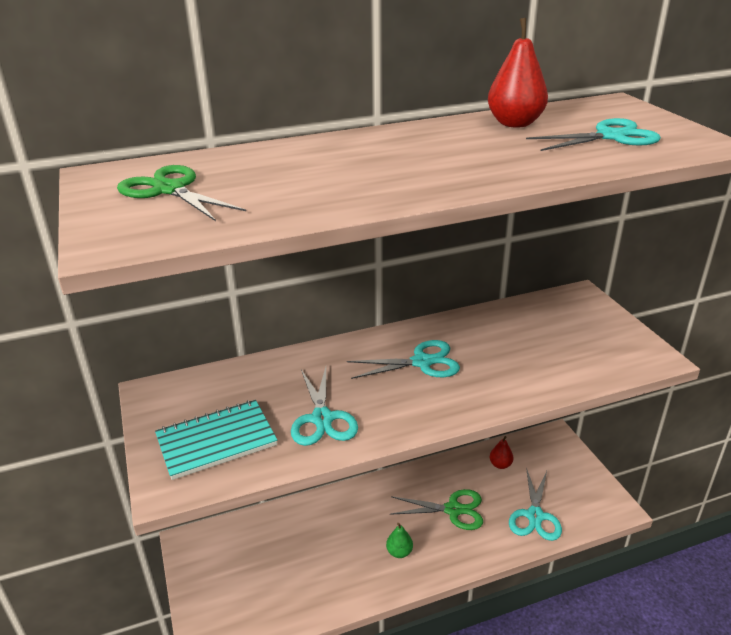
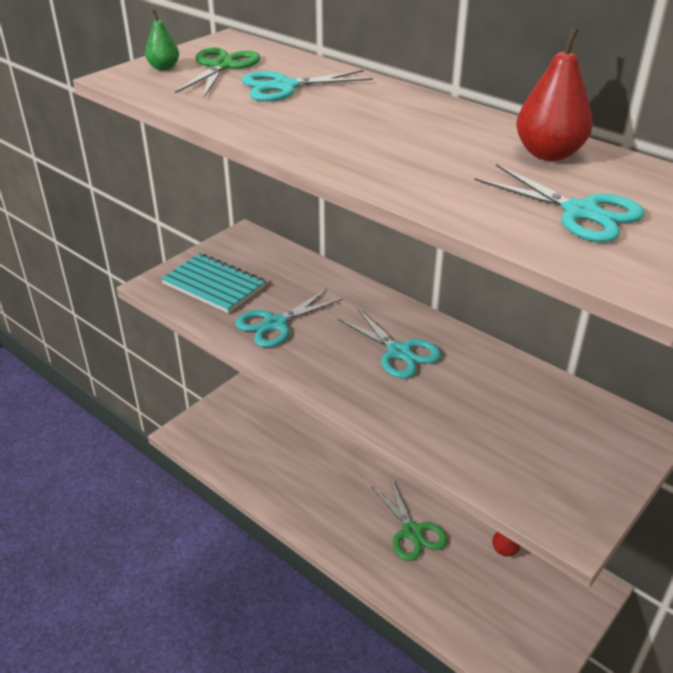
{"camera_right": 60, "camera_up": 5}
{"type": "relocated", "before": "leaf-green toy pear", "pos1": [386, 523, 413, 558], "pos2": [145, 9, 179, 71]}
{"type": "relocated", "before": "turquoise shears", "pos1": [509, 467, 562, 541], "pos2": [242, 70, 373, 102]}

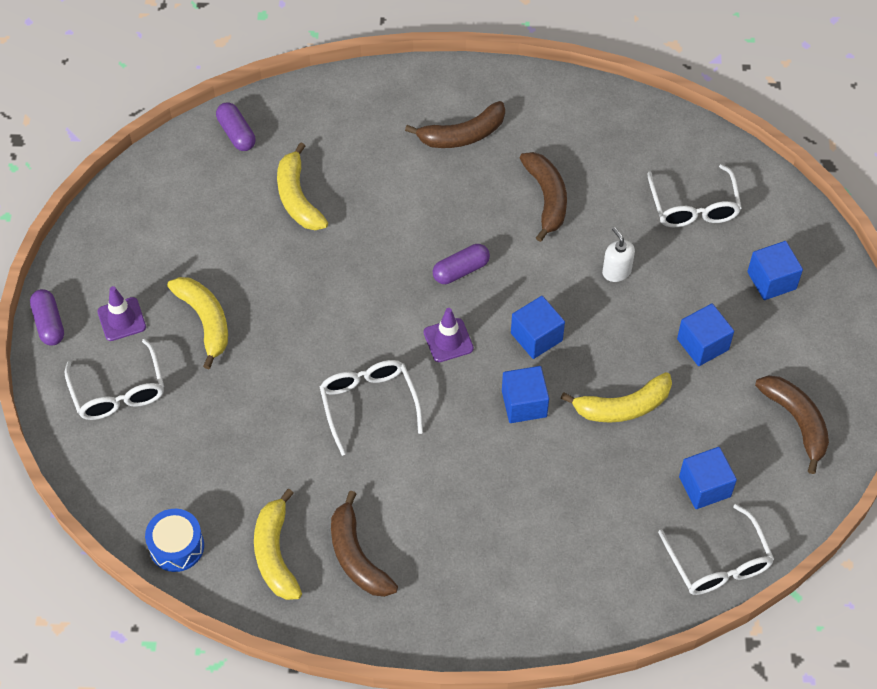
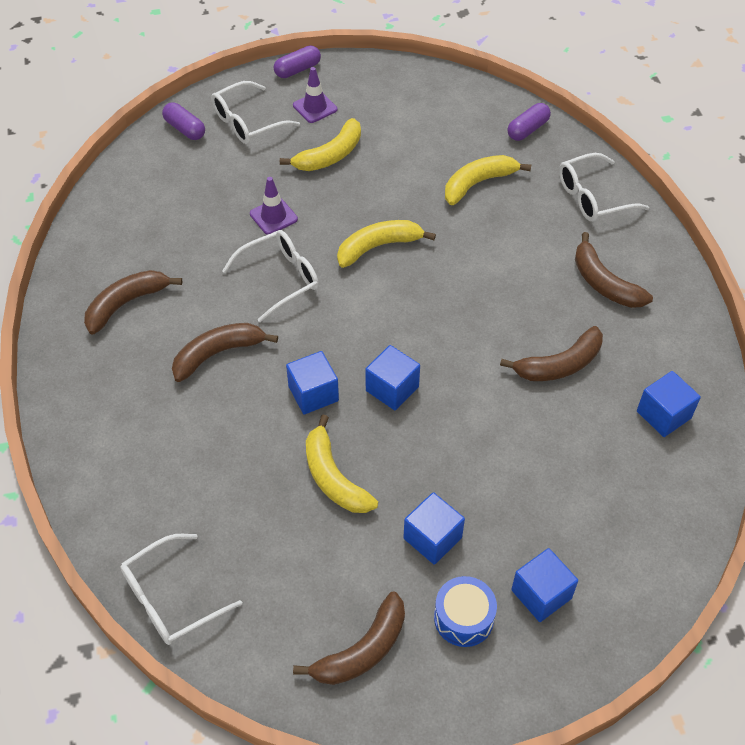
{"camera_right": 75, "camera_up": -5}
{"type": "relocated", "before": "purple capsule", "pos1": [433, 244, 490, 284], "pos2": [162, 102, 205, 140]}
{"type": "appeared", "after": "dark brown toy banana", "pos2": [172, 323, 278, 382]}
{"type": "relocated", "before": "purple road cone", "pos1": [424, 308, 474, 362], "pos2": [250, 177, 298, 235]}
{"type": "relocated", "before": "bright yellow toy banana", "pos1": [254, 489, 302, 600], "pos2": [337, 220, 436, 268]}
{"type": "relocated", "before": "blue snare drum", "pos1": [145, 509, 204, 572], "pos2": [434, 576, 497, 647]}
{"type": "relocated", "before": "white glasses", "pos1": [647, 164, 742, 227], "pos2": [559, 153, 649, 222]}
{"type": "relocated", "before": "blue cube", "pos1": [679, 447, 737, 509], "pos2": [637, 371, 701, 437]}
{"type": "missing", "before": "white soap pump", "pos1": [602, 227, 635, 282]}

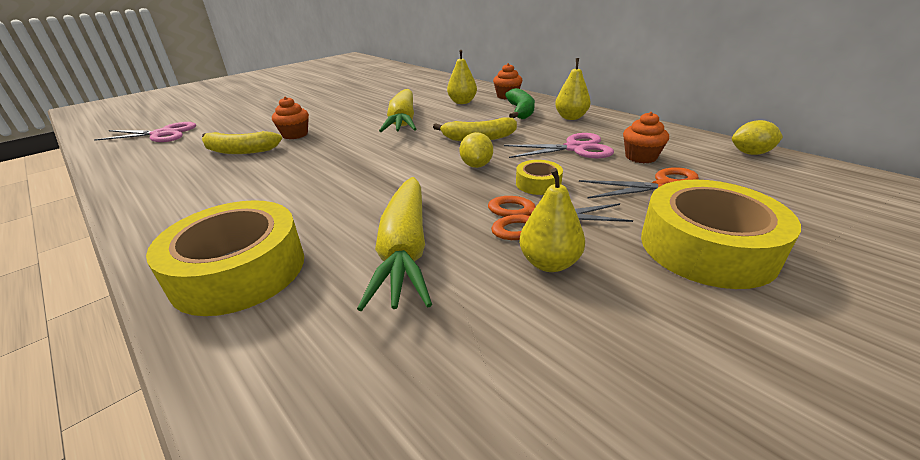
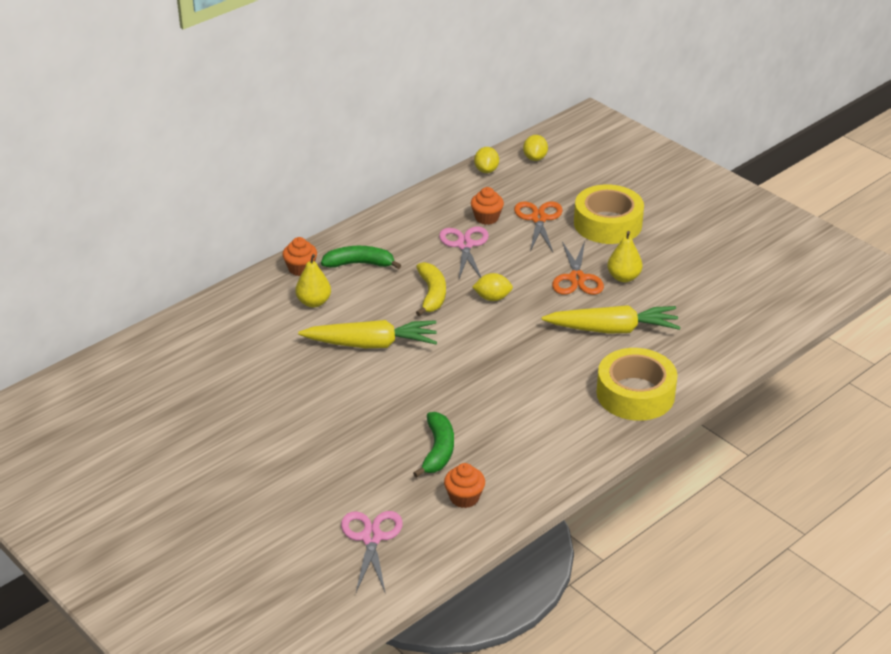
{"camera_right": -90, "camera_up": 5}
{"type": "colour", "before": "bright yellow toy banana", "after": "leaf-green toy banana", "pos1": [202, 131, 282, 154], "pos2": [413, 412, 454, 478]}
{"type": "relocated", "before": "orange cupcake", "pos1": [272, 97, 309, 139], "pos2": [444, 463, 485, 508]}
{"type": "appeared", "after": "bright yellow toy lemon", "pos2": [523, 135, 548, 161]}
{"type": "missing", "before": "bright yellow sticky tape", "pos1": [516, 160, 563, 195]}
{"type": "missing", "before": "bright yellow toy pear", "pos1": [555, 58, 590, 120]}

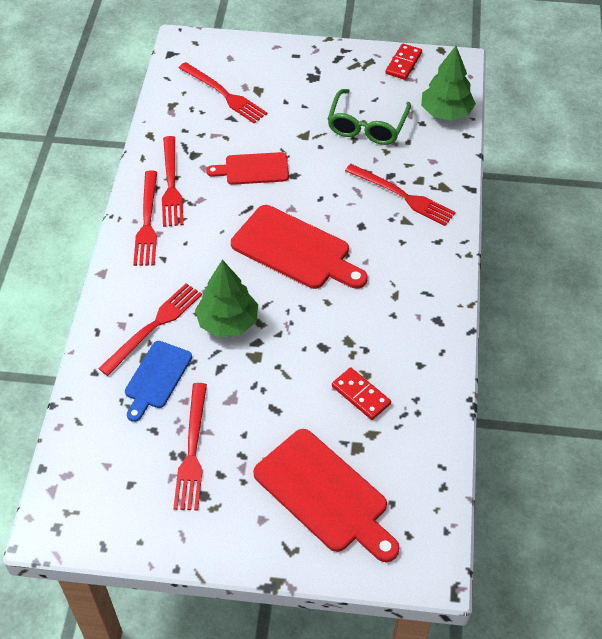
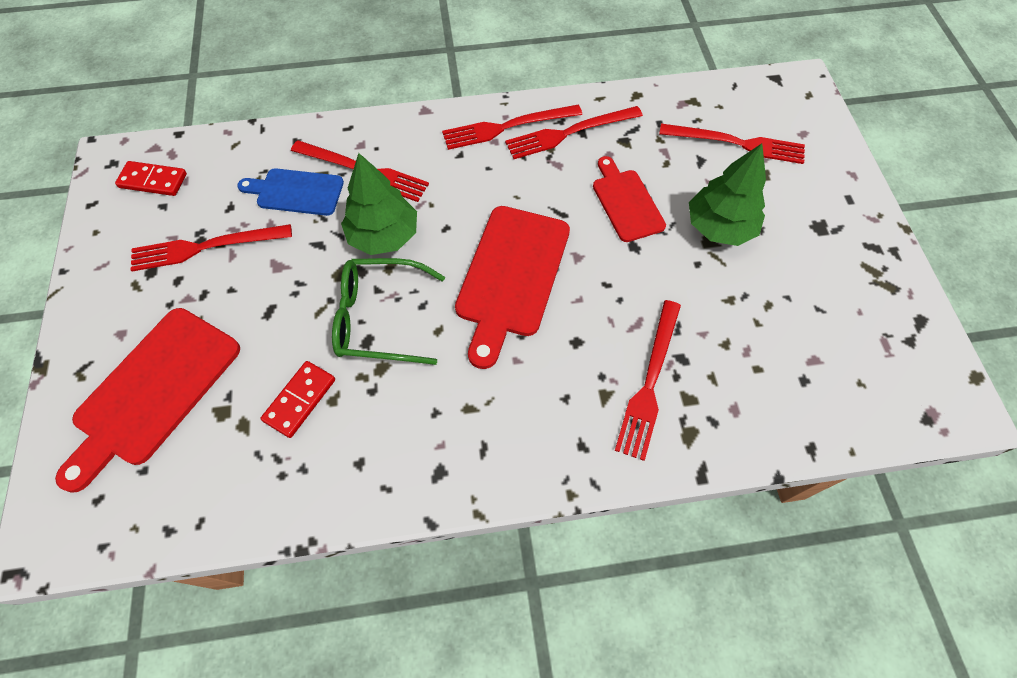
{"camera_right": 75, "camera_up": 10}
{"type": "relocated", "before": "red domino", "pos1": [385, 44, 422, 80], "pos2": [115, 161, 187, 196]}
{"type": "relocated", "before": "leaf-green glasses", "pos1": [328, 89, 411, 145], "pos2": [332, 258, 445, 365]}
{"type": "spun", "before": "red dinner fork", "pos1": [179, 62, 267, 124], "pos2": [659, 123, 805, 164], "turn": -105}
{"type": "relocated", "before": "leaf-green fir tree", "pos1": [421, 46, 476, 121], "pos2": [689, 144, 766, 246]}

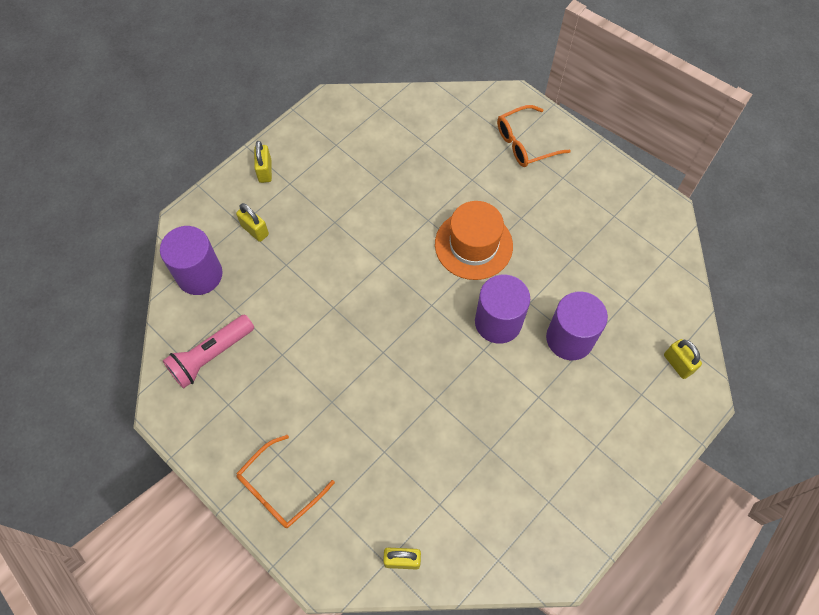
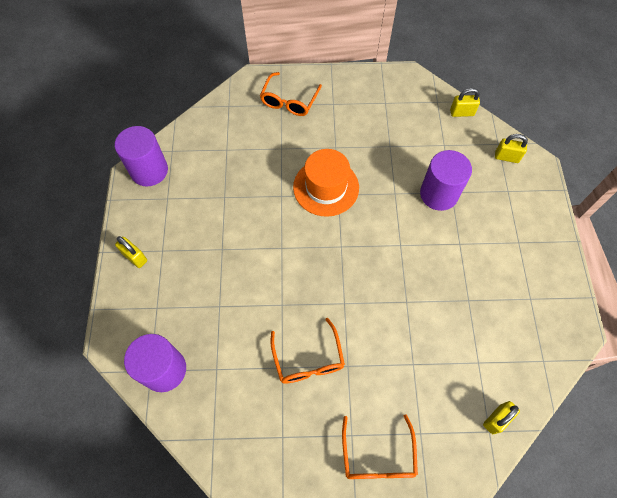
{"camera_right": -45, "camera_up": 0}
{"type": "relocated", "before": "purple cylinder shape", "pos1": [475, 275, 530, 344], "pos2": [115, 126, 168, 187]}
{"type": "appeared", "after": "orange glasses", "pos2": [270, 318, 345, 384]}
{"type": "relocated", "before": "bright yellow padlock", "pos1": [236, 203, 269, 242], "pos2": [450, 88, 480, 117]}
{"type": "missing", "before": "rosy pocket torch", "pos1": [163, 315, 254, 389]}

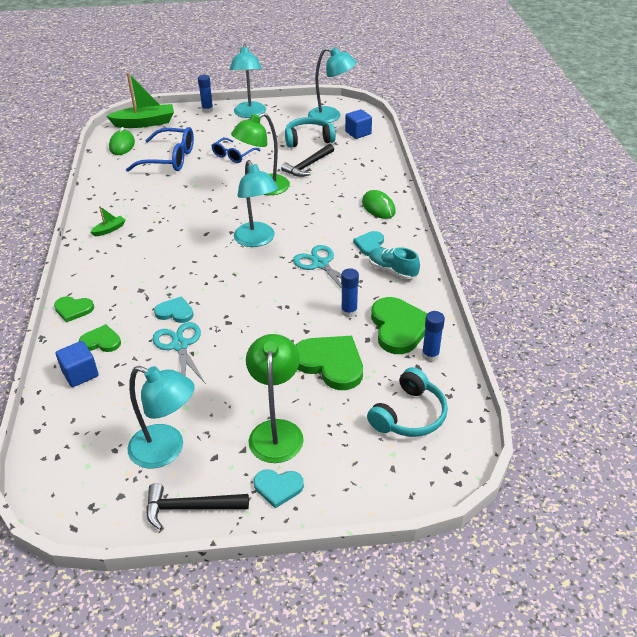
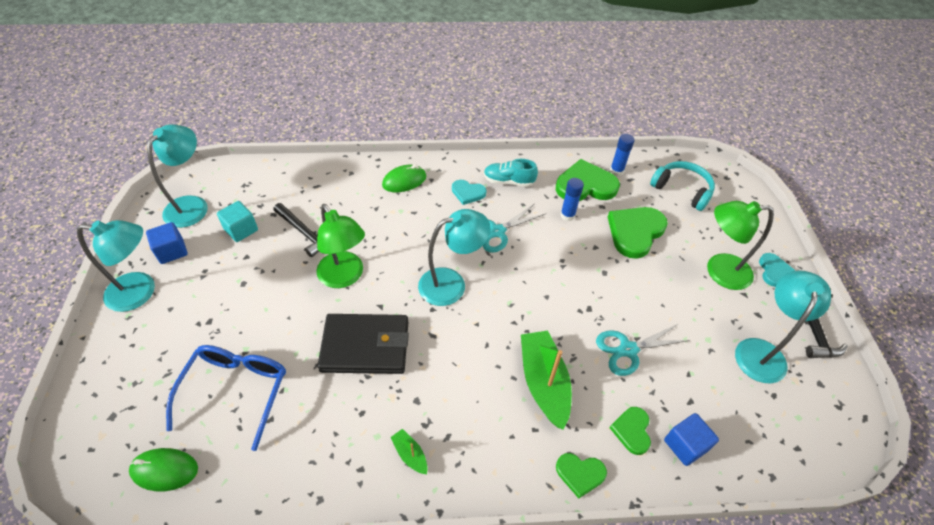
{"camera_right": -90, "camera_up": 10}
{"type": "relocated", "before": "blue cube", "pos1": [345, 109, 372, 139], "pos2": [146, 222, 188, 264]}
{"type": "exchanged", "before": "turquoise over-ear headphones", "after": "turquoise cube", "pos1": [285, 117, 336, 148], "pos2": [217, 201, 258, 242]}
{"type": "appeared", "after": "ebony card wallet", "pos2": [317, 314, 409, 374]}
{"type": "spun", "before": "turquoise lace-up shoe", "pos1": [369, 247, 420, 279], "pos2": [484, 159, 538, 187], "turn": 60}
{"type": "relocated", "before": "leaf-green sailboat", "pos1": [106, 72, 174, 128], "pos2": [521, 331, 572, 430]}
{"type": "spun", "before": "leaf-green heart shape", "pos1": [54, 296, 94, 323], "pos2": [556, 453, 607, 498], "turn": 90}
{"type": "missing", "before": "turquoise heart shape", "pos1": [154, 296, 194, 323]}
{"type": "missing", "before": "blue stick of glue", "pos1": [198, 75, 213, 113]}
{"type": "missing", "before": "blue glasses", "pos1": [212, 138, 261, 163]}

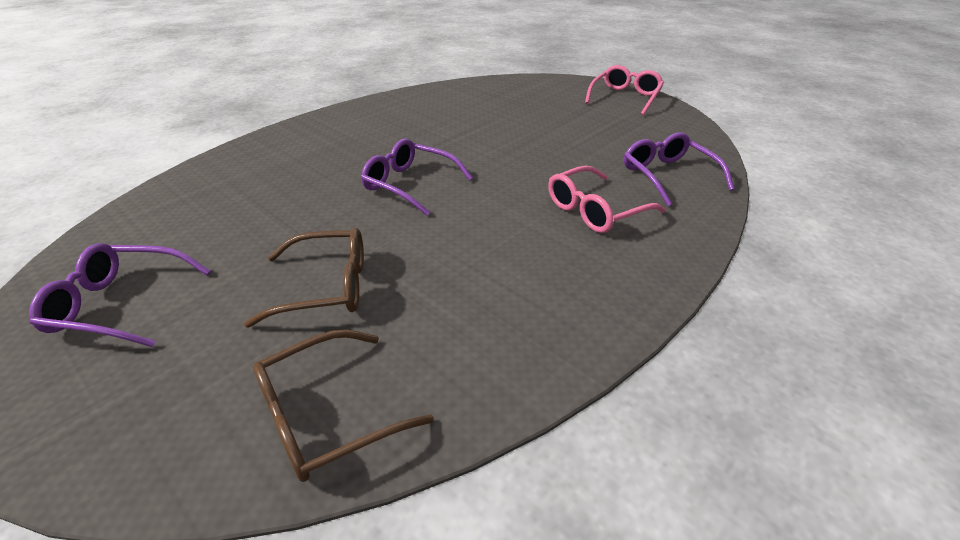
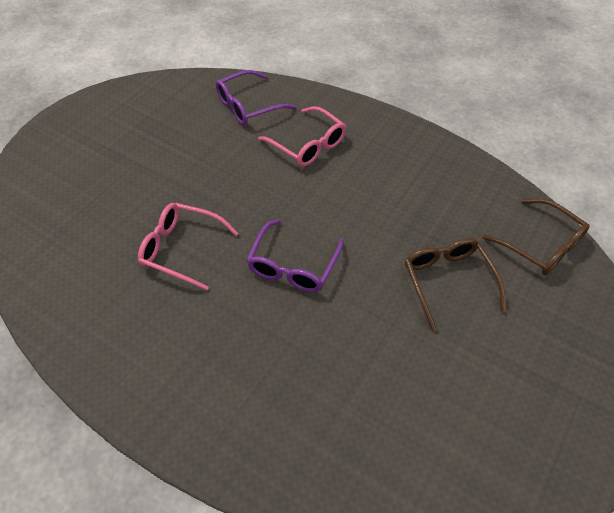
{"camera_right": -100, "camera_up": 15}
{"type": "relocated", "before": "rosy glasses", "pos1": [585, 65, 664, 115], "pos2": [138, 203, 239, 291]}
{"type": "missing", "before": "purple glasses", "pos1": [29, 243, 211, 347]}

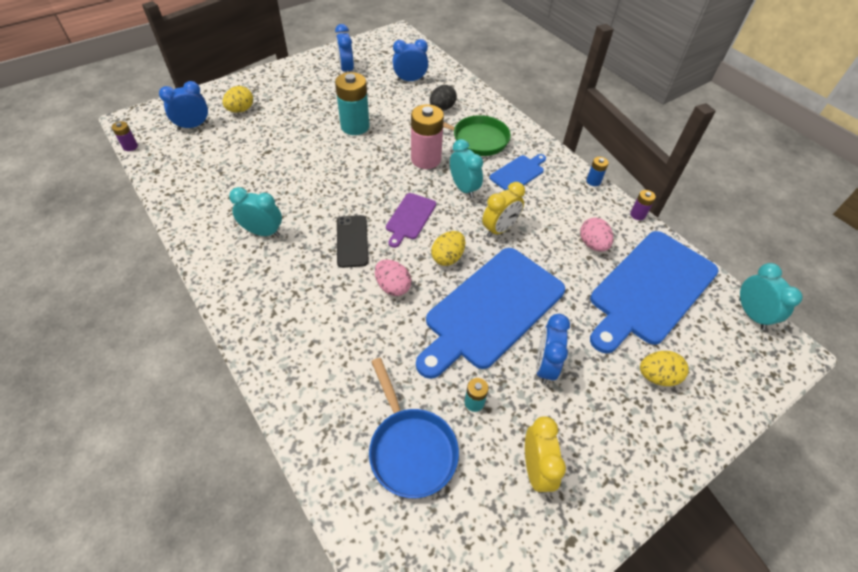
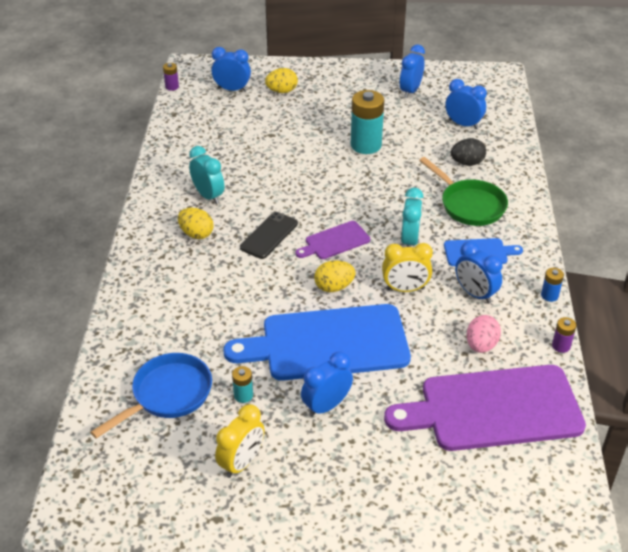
{"camera_right": 40, "camera_up": -10}
{"type": "spun", "before": "blue skillet", "pos1": [369, 358, 459, 498], "pos2": [90, 353, 212, 439], "turn": -150}
{"type": "relocated", "before": "bright yellow toy egg", "pos1": [640, 351, 689, 386], "pos2": [178, 208, 214, 239]}
{"type": "colour", "before": "blue bread board", "after": "purple bread board", "pos1": [590, 231, 719, 354], "pos2": [384, 365, 586, 451]}
{"type": "appeared", "after": "blue clock", "pos2": [455, 241, 502, 304]}
{"type": "missing", "before": "rosy toy egg", "pos1": [375, 260, 411, 296]}
{"type": "missing", "before": "rosy power cell", "pos1": [411, 104, 444, 169]}
{"type": "missing", "before": "turquoise clock", "pos1": [739, 263, 803, 330]}

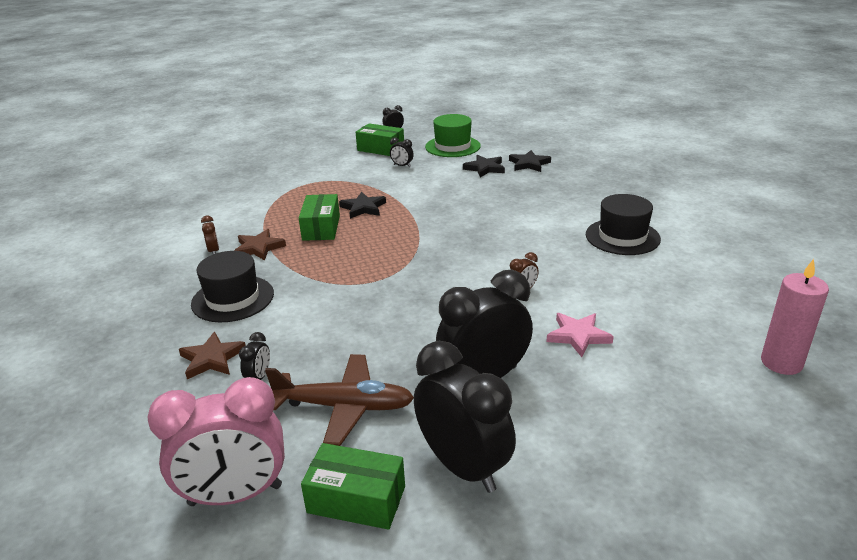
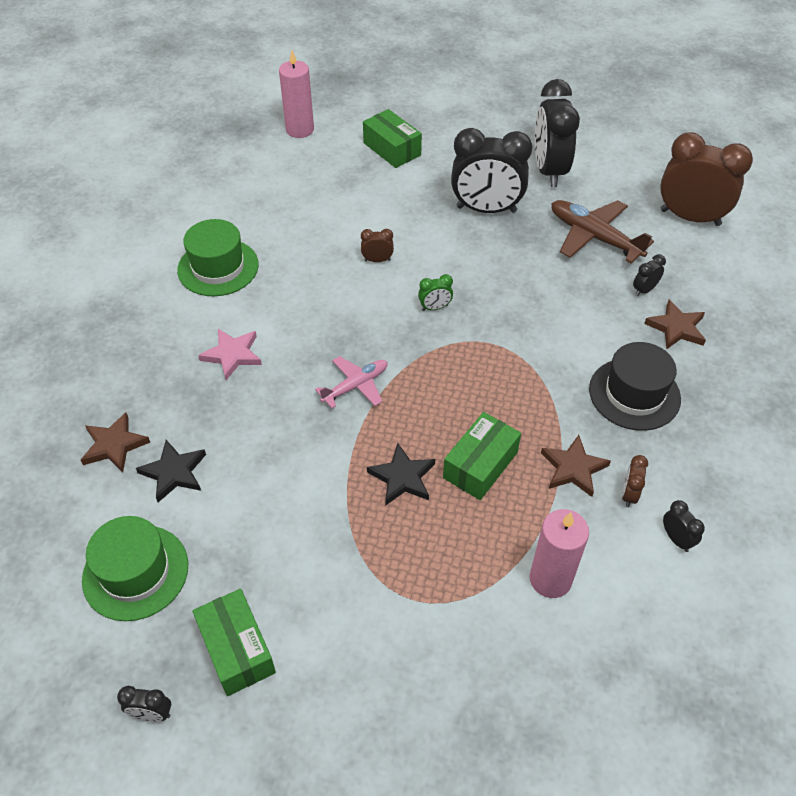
{"camera_right": -145, "camera_up": 20}
{"type": "colour", "before": "ebony five-pointed star", "after": "dark brown five-pointed star", "pos1": [509, 150, 551, 172], "pos2": [81, 412, 150, 472]}
{"type": "colour", "before": "ebony tall hat", "after": "leaf-green tall hat", "pos1": [586, 194, 661, 255], "pos2": [177, 219, 259, 296]}
{"type": "relocated", "before": "rosy five-pointed star", "pos1": [546, 313, 614, 357], "pos2": [198, 329, 262, 380]}
{"type": "appeared", "after": "rosy aeroplane", "pos2": [315, 356, 388, 409]}
{"type": "relocated", "before": "leaf-green box", "pos1": [301, 443, 405, 530], "pos2": [363, 109, 422, 168]}
{"type": "appeared", "after": "leaf-green clock", "pos2": [418, 274, 453, 311]}
{"type": "appeared", "after": "rosy candle", "pos2": [530, 509, 589, 598]}
{"type": "colour", "before": "rosy clock", "after": "dark brown clock", "pos1": [148, 377, 285, 506], "pos2": [660, 132, 753, 226]}
{"type": "relocated", "before": "ebony clock", "pos1": [390, 137, 414, 167], "pos2": [663, 500, 705, 552]}

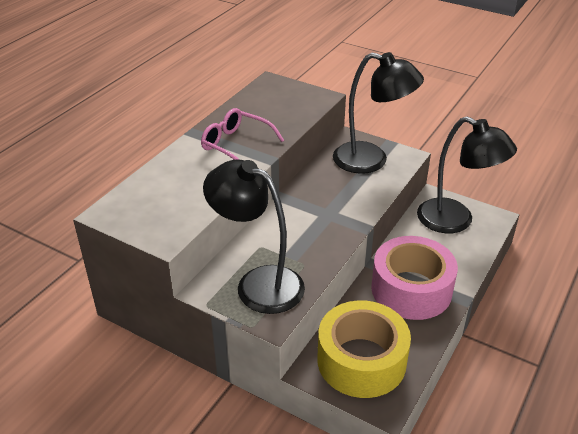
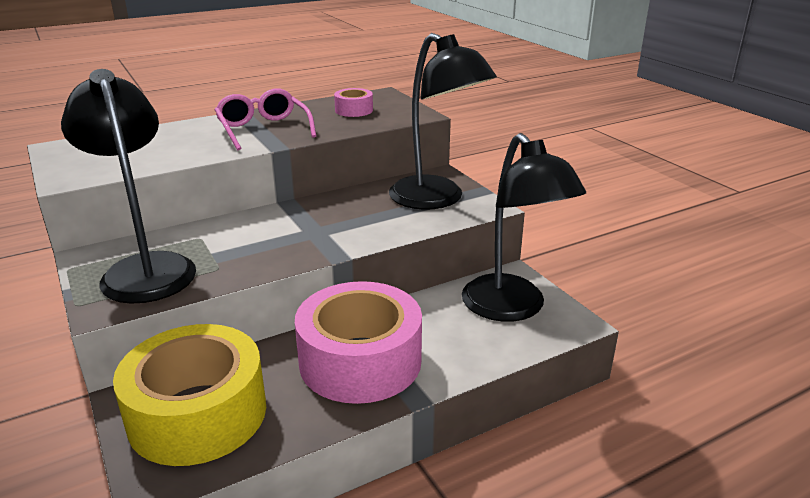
{"camera_right": 30, "camera_up": -10}
{"type": "appeared", "after": "rosy sticky tape", "pos2": [334, 88, 373, 117]}

